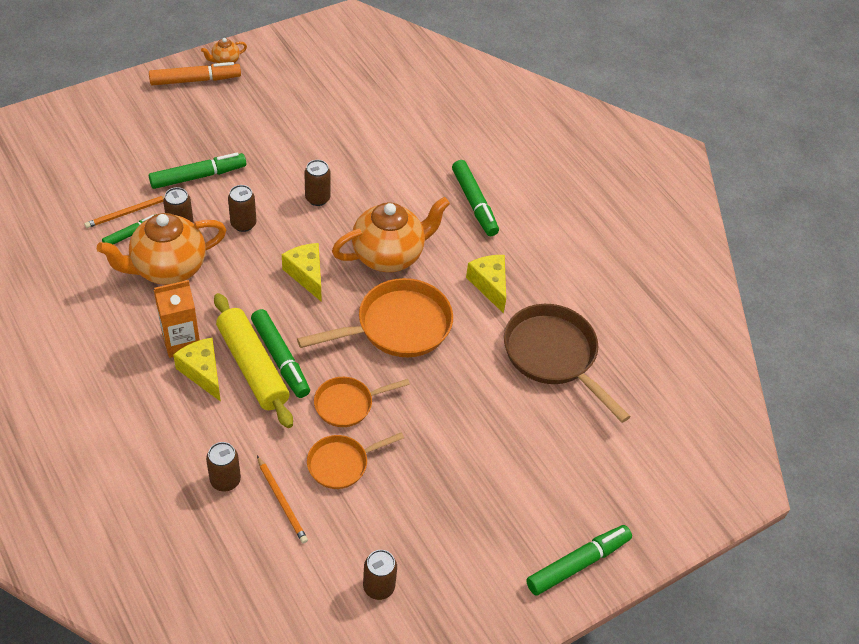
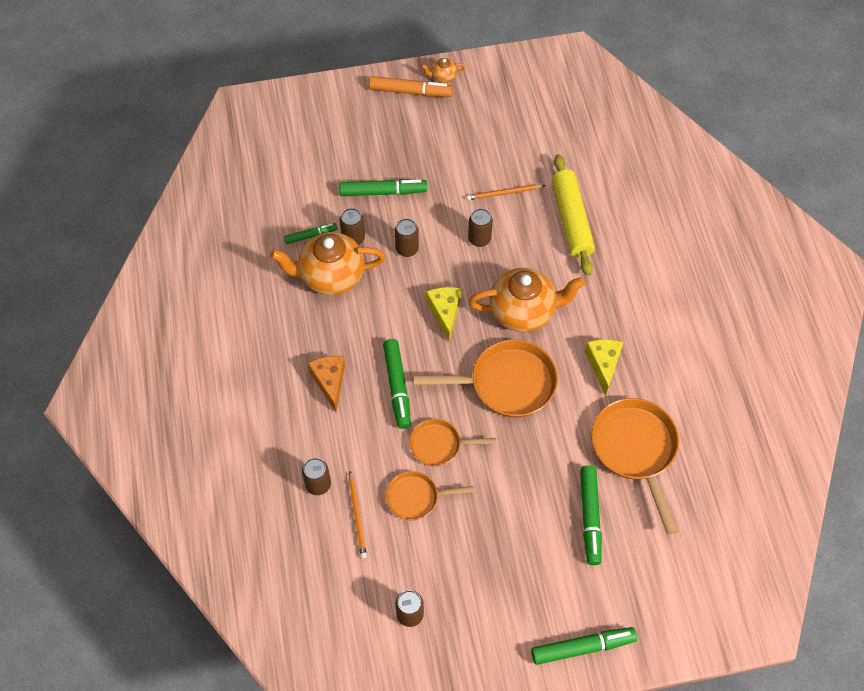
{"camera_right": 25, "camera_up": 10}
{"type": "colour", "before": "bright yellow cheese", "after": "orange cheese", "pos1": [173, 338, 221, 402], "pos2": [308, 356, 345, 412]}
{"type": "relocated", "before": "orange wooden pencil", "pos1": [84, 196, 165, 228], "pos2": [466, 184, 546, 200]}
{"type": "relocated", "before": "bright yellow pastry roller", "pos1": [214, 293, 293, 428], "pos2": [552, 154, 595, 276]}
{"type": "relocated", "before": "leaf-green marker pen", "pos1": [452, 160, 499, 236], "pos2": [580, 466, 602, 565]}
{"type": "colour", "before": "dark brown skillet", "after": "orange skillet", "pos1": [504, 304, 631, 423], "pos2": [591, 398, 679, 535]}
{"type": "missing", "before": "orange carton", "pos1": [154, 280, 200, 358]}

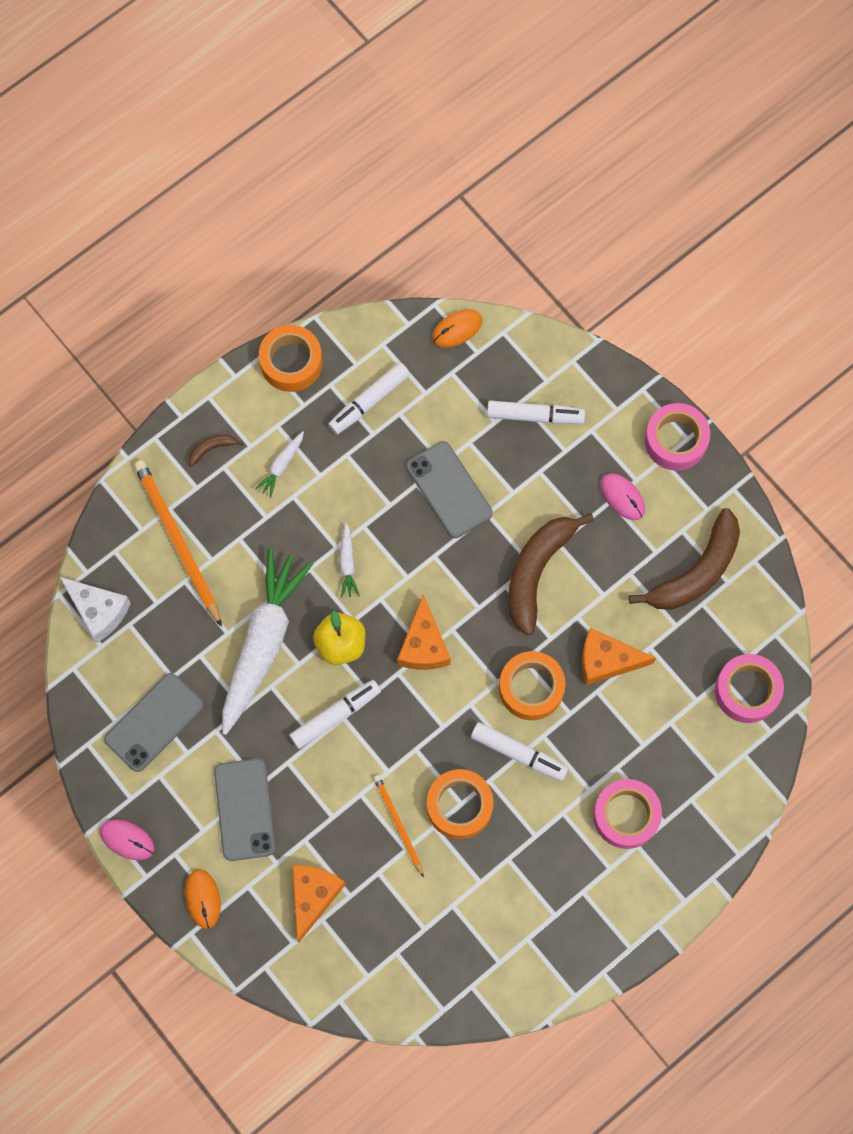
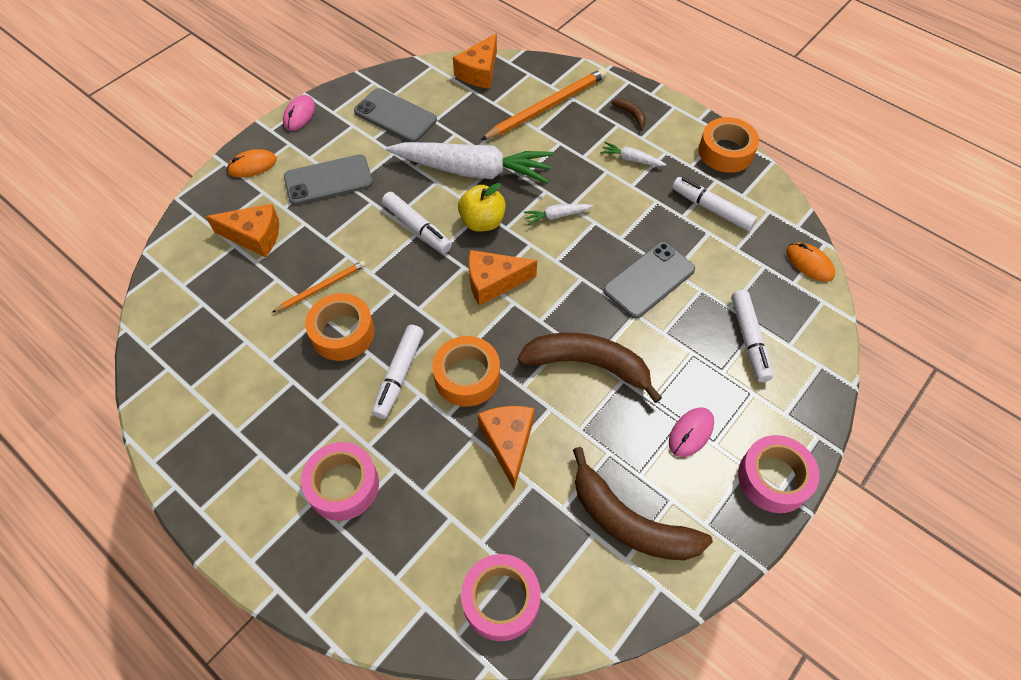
{"camera_right": 80, "camera_up": -15}
{"type": "colour", "before": "white cheese", "after": "orange cheese", "pos1": [60, 577, 131, 643], "pos2": [453, 33, 497, 89]}

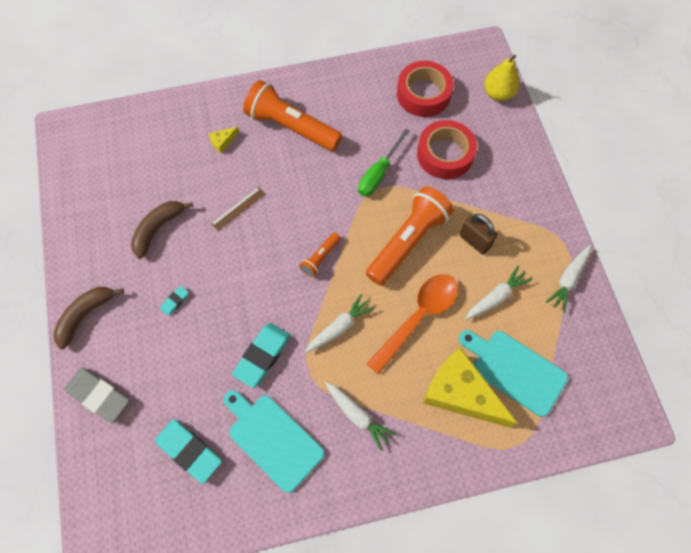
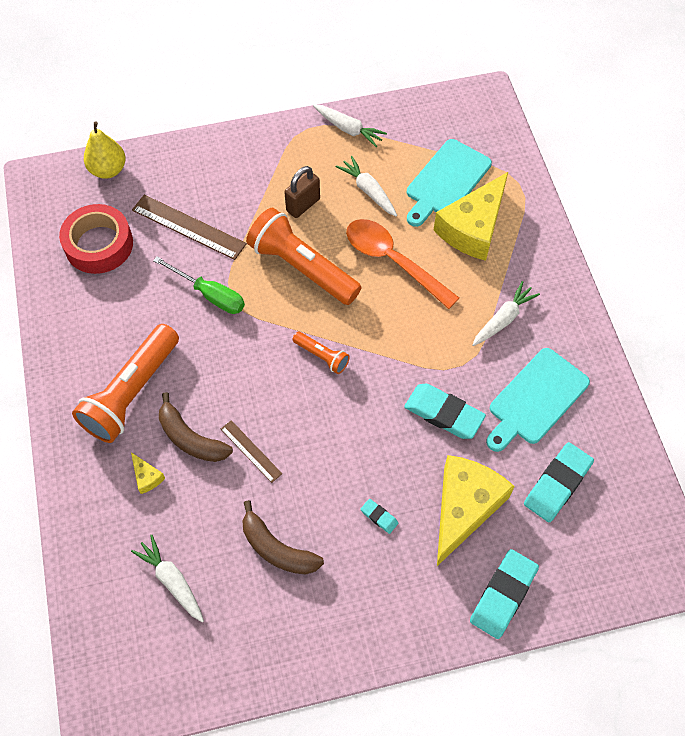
{"camera_right": -90, "camera_up": -5}
{"type": "relocated", "before": "white carrot", "pos1": [305, 294, 375, 353], "pos2": [131, 535, 204, 622]}
{"type": "exchanged", "before": "red sticky tape", "after": "dark brown ruler", "pos1": [417, 120, 477, 179], "pos2": [132, 195, 247, 260]}
{"type": "relocated", "before": "dark brown toy banana", "pos1": [53, 287, 124, 349], "pos2": [159, 392, 233, 462]}
{"type": "appeared", "after": "bright yellow cheese", "pos2": [437, 455, 515, 566]}
{"type": "colour", "before": "ash-grey gum eraser", "after": "turquoise gum eraser", "pos1": [64, 367, 130, 423], "pos2": [470, 549, 539, 639]}

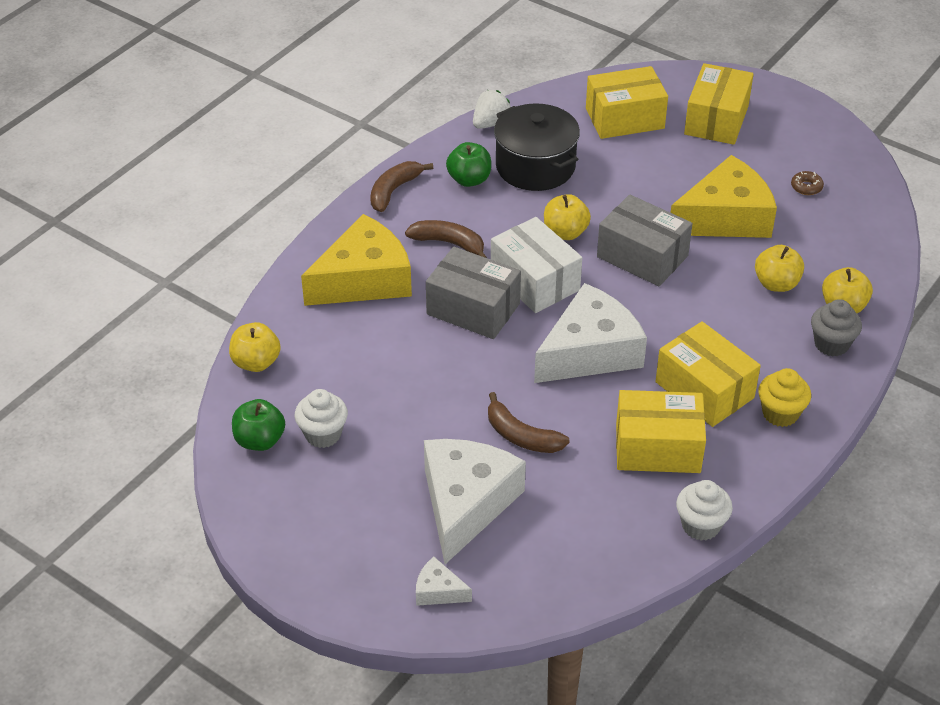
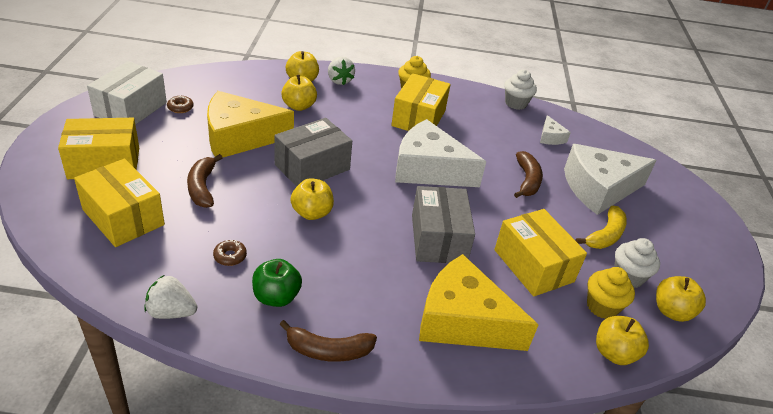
{"camera_right": -125, "camera_up": -5}
{"type": "relocated", "before": "white box", "pos1": [491, 217, 582, 313], "pos2": [87, 61, 167, 125]}
{"type": "relocated", "before": "dark brown toy banana", "pos1": [405, 220, 487, 258], "pos2": [187, 154, 223, 208]}
{"type": "spun", "before": "bright yellow cheese", "pos1": [671, 155, 777, 238], "pos2": [207, 91, 294, 157], "turn": -45}
{"type": "exchanged", "before": "ebony cooking pot", "after": "dark brown glazed donut", "pos1": [494, 103, 580, 191], "pos2": [213, 240, 247, 266]}
{"type": "spun", "before": "ash-grey box", "pos1": [597, 194, 693, 286], "pos2": [274, 118, 352, 187], "turn": 45}
{"type": "exchanged", "before": "ash-grey cupcake", "after": "white strawberry", "pos1": [811, 299, 862, 356], "pos2": [328, 57, 355, 85]}
{"type": "relocated", "before": "bright yellow box", "pos1": [616, 390, 706, 473], "pos2": [494, 209, 587, 297]}
{"type": "relocated", "before": "white cheese", "pos1": [416, 557, 472, 606], "pos2": [540, 115, 571, 145]}
{"type": "appeared", "after": "bright yellow toy banana", "pos2": [575, 206, 627, 249]}
{"type": "appeared", "after": "bright yellow cupcake", "pos2": [587, 267, 635, 319]}
{"type": "colour", "before": "leaf-green toy apple", "after": "bright yellow toy apple", "pos1": [232, 399, 285, 451], "pos2": [656, 276, 706, 322]}

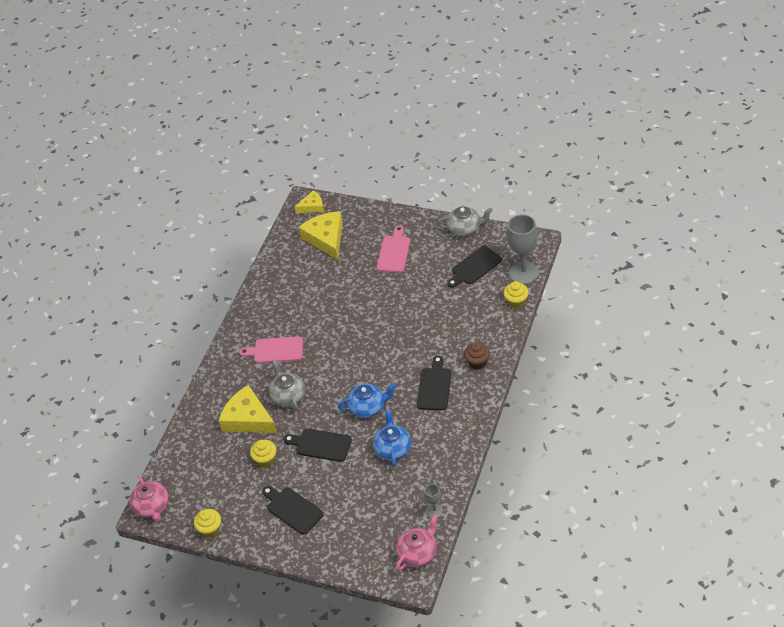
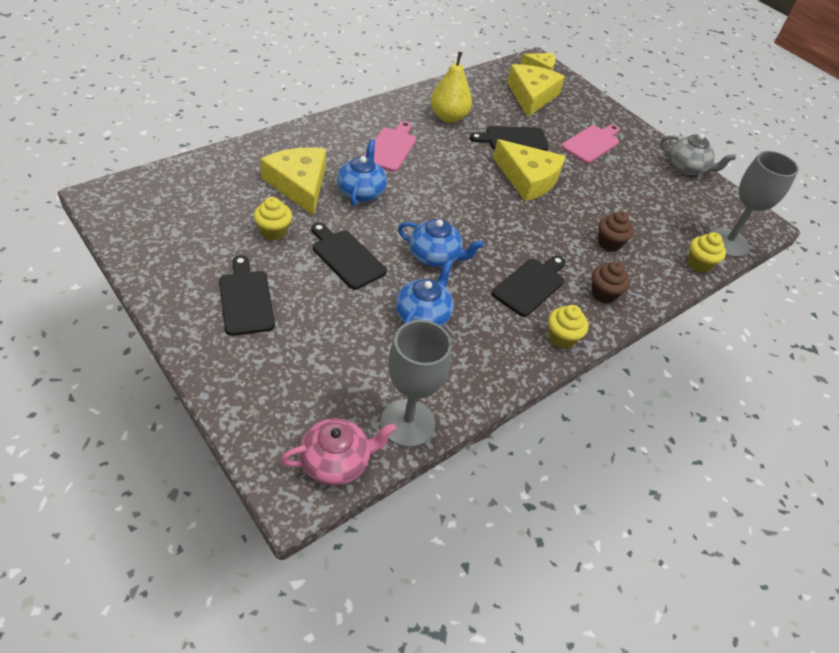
{"camera_right": 20, "camera_up": 0}
{"type": "colour", "before": "ash-grey china teapot", "after": "blue china teapot", "pos1": [269, 359, 305, 411], "pos2": [337, 140, 387, 206]}
{"type": "spun", "before": "rosy bread board", "pos1": [239, 336, 303, 363], "pos2": [363, 121, 416, 172], "turn": 75}
{"type": "size", "before": "ash-grey goblet", "pos1": [424, 484, 443, 517], "pos2": [381, 320, 452, 447], "scale": 2.11}
{"type": "appeared", "after": "bright yellow toy pear", "pos2": [431, 52, 472, 123]}
{"type": "relocated", "before": "ebony bread board", "pos1": [447, 246, 502, 288], "pos2": [470, 126, 549, 151]}
{"type": "appeared", "after": "bright yellow cheese", "pos2": [493, 139, 566, 201]}
{"type": "relocated", "before": "bright yellow cupcake", "pos1": [194, 509, 221, 538], "pos2": [548, 305, 589, 349]}
{"type": "appeared", "after": "dark brown cupcake", "pos2": [598, 211, 634, 252]}
{"type": "missing", "before": "rosy china teapot", "pos1": [130, 475, 169, 522]}

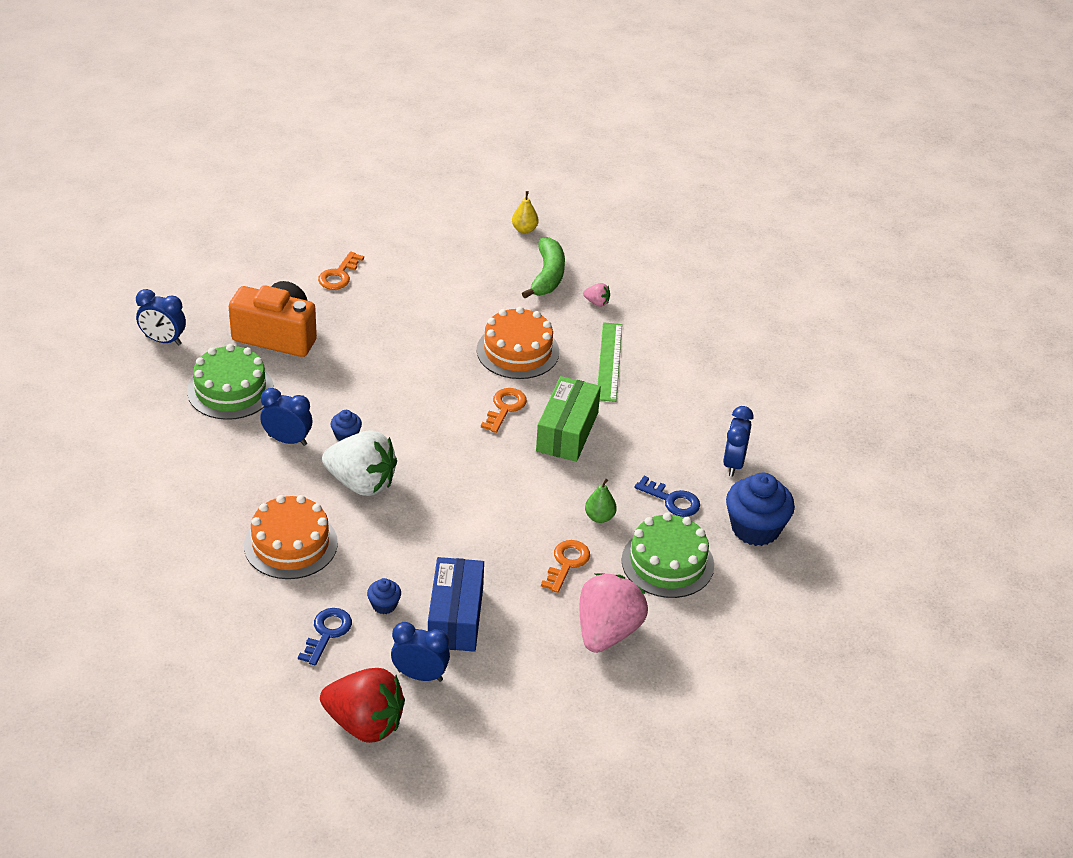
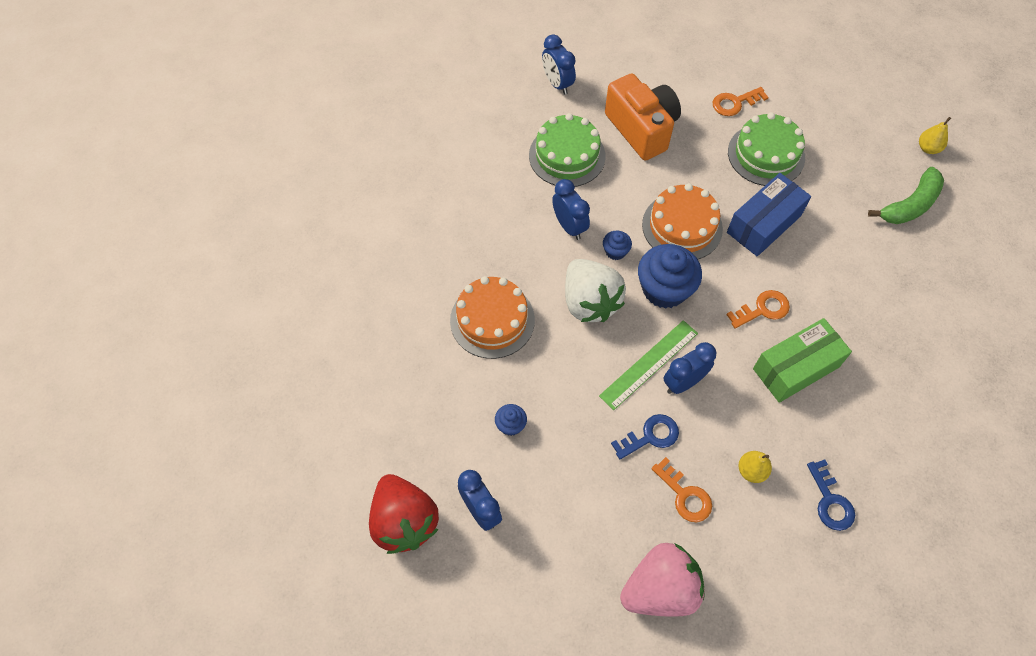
{"camera_right": 45, "camera_up": 20}
{"type": "relocated", "before": "leaf-green ruler", "pos1": [598, 322, 622, 402], "pos2": [599, 320, 698, 410]}
{"type": "relocated", "before": "blue latchkey", "pos1": [298, 608, 352, 666], "pos2": [611, 414, 679, 459]}
{"type": "relocated", "before": "blue cupcake", "pos1": [726, 473, 795, 546], "pos2": [638, 244, 702, 309]}
{"type": "relocated", "before": "orange layer cake", "pos1": [477, 306, 559, 379], "pos2": [642, 183, 723, 259]}
{"type": "spun", "before": "orange latchkey", "pos1": [541, 540, 590, 593], "pos2": [651, 457, 712, 522], "turn": 75}
{"type": "relocated", "before": "blue clock", "pos1": [723, 406, 754, 477], "pos2": [663, 342, 716, 394]}
{"type": "relocated", "before": "blue box", "pos1": [428, 557, 484, 652], "pos2": [727, 173, 811, 256]}
{"type": "relocated", "before": "leaf-green layer cake", "pos1": [621, 512, 714, 598], "pos2": [728, 112, 805, 186]}
{"type": "colour", "before": "leaf-green toy pear", "after": "bright yellow toy pear", "pos1": [585, 479, 617, 523], "pos2": [738, 451, 772, 483]}
{"type": "missing", "before": "rosy strawberry", "pos1": [583, 283, 610, 307]}

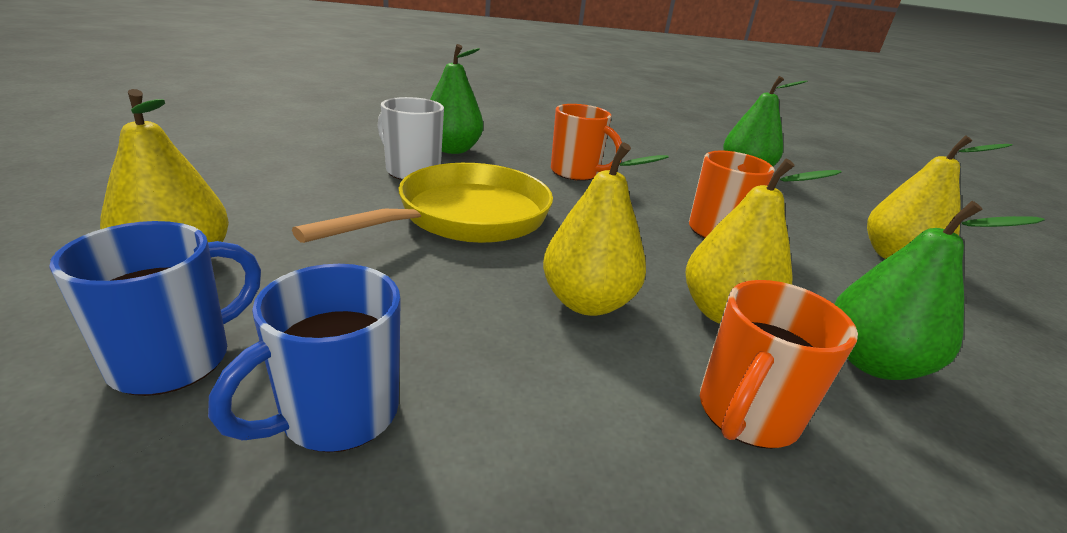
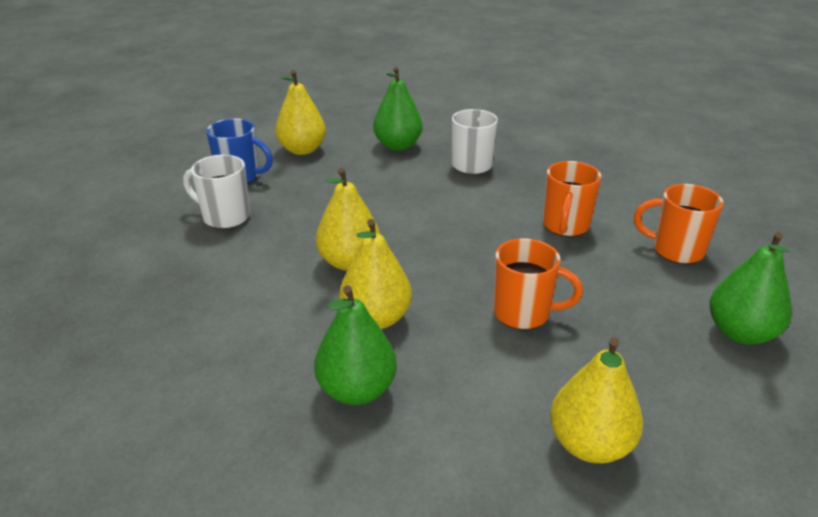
{"camera_right": 75, "camera_up": 5}
{"type": "colour", "before": "blue coffee mug", "after": "white coffee mug", "pos1": [208, 264, 401, 453], "pos2": [183, 155, 250, 229]}
{"type": "relocated", "before": "leaf-green toy pear", "pos1": [430, 44, 483, 154], "pos2": [373, 67, 423, 151]}
{"type": "relocated", "before": "orange coffee mug", "pos1": [700, 280, 858, 449], "pos2": [634, 184, 724, 264]}
{"type": "missing", "before": "bright yellow skillet", "pos1": [292, 163, 553, 243]}

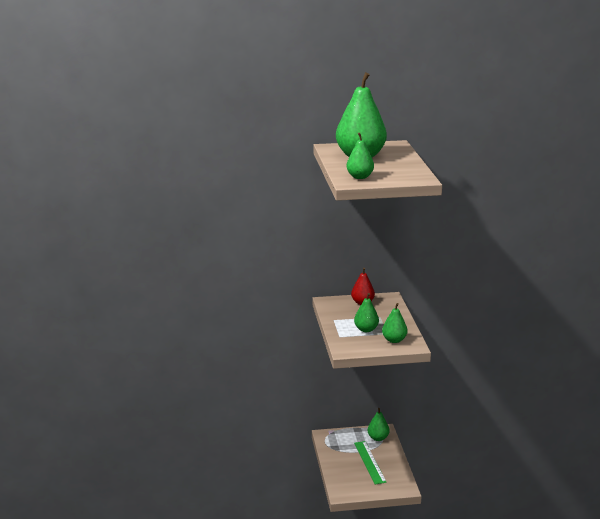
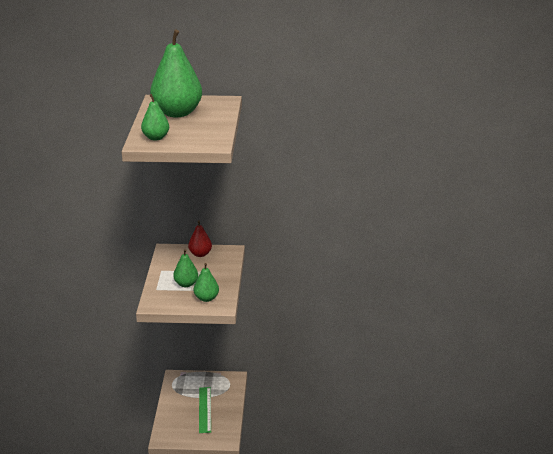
{"camera_right": 10, "camera_up": 5}
{"type": "missing", "before": "leaf-green toy pear", "pos1": [368, 408, 389, 441]}

